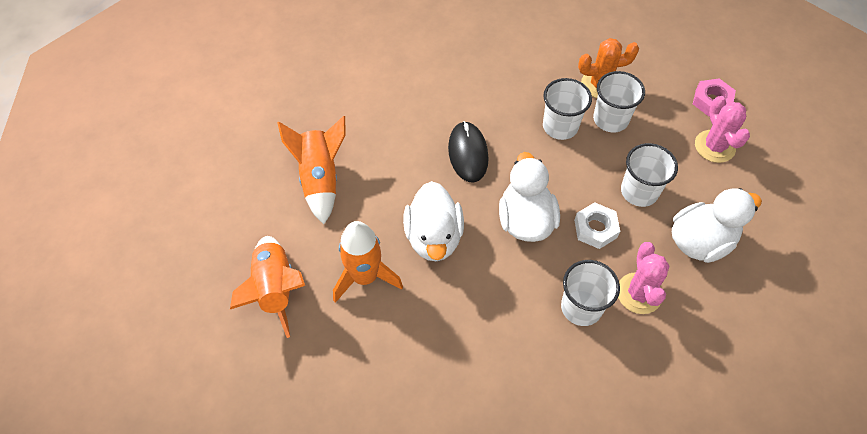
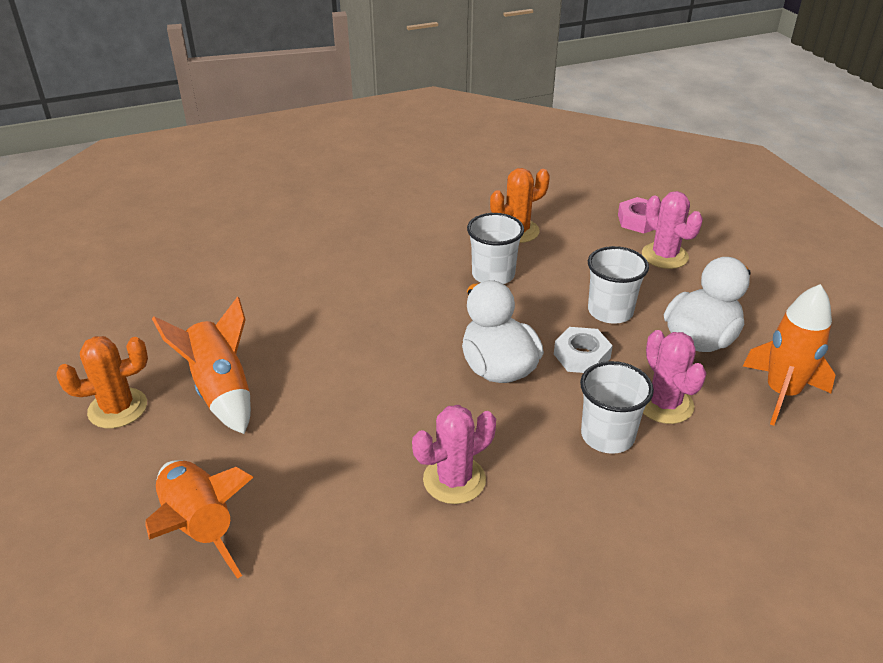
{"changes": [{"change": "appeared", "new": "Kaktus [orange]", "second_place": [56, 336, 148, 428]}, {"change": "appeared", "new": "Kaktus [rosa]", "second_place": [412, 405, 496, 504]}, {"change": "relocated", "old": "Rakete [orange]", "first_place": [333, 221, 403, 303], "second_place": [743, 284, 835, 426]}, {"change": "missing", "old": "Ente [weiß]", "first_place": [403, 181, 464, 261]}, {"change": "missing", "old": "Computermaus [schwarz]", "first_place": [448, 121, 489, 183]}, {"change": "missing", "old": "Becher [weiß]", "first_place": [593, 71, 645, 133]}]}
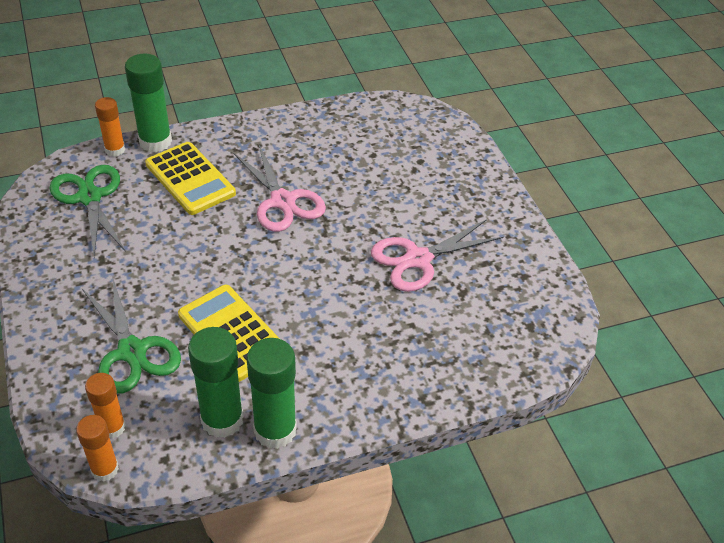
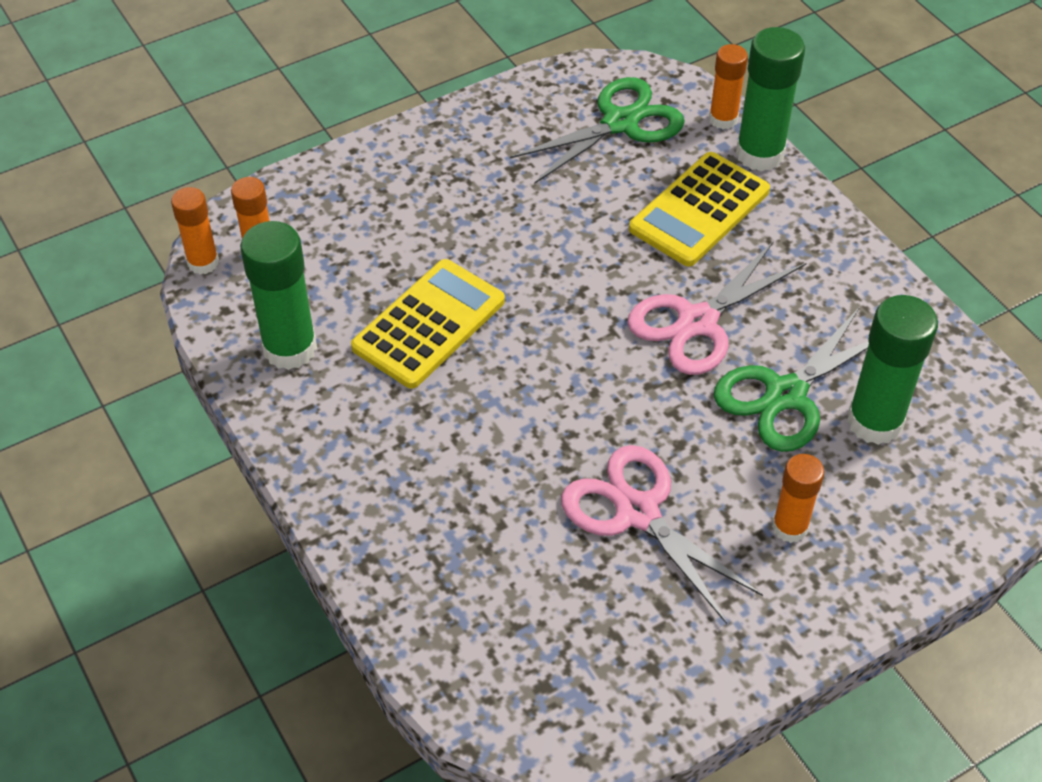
{"changes": [{"change": "relocated", "old": "Schere [grün]", "first_place": [82, 276, 181, 394], "second_place": [714, 307, 869, 452]}, {"change": "appeared", "new": "Klebestift [orange]", "second_place": [772, 454, 824, 543]}, {"change": "relocated", "old": "Klebestift [grün]", "first_place": [247, 338, 297, 449], "second_place": [847, 295, 938, 445]}]}
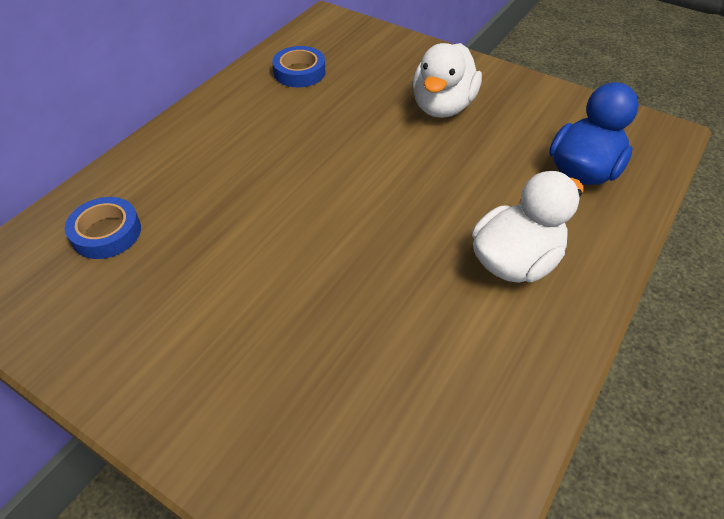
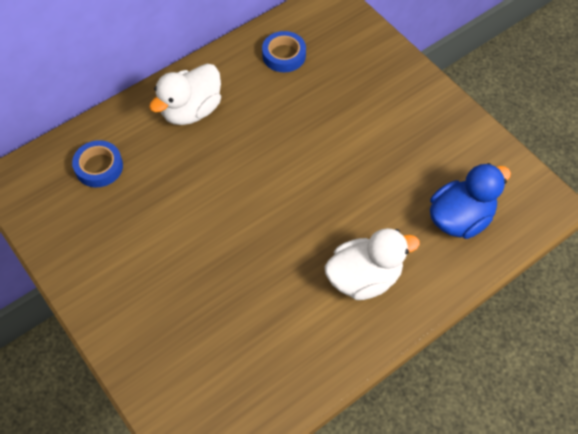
{"changes": [{"change": "relocated", "old": "Ente [weiß]", "first_place": [412, 43, 482, 118], "second_place": [149, 64, 221, 125]}]}
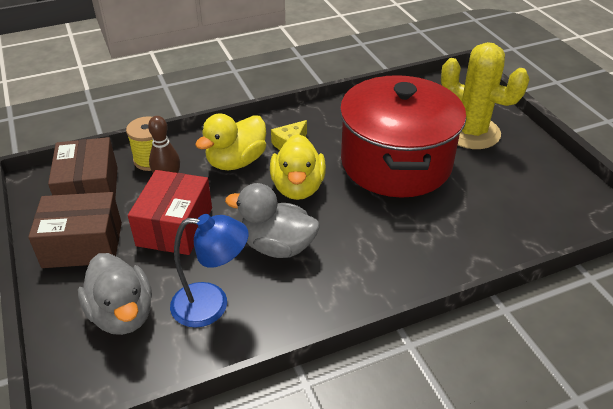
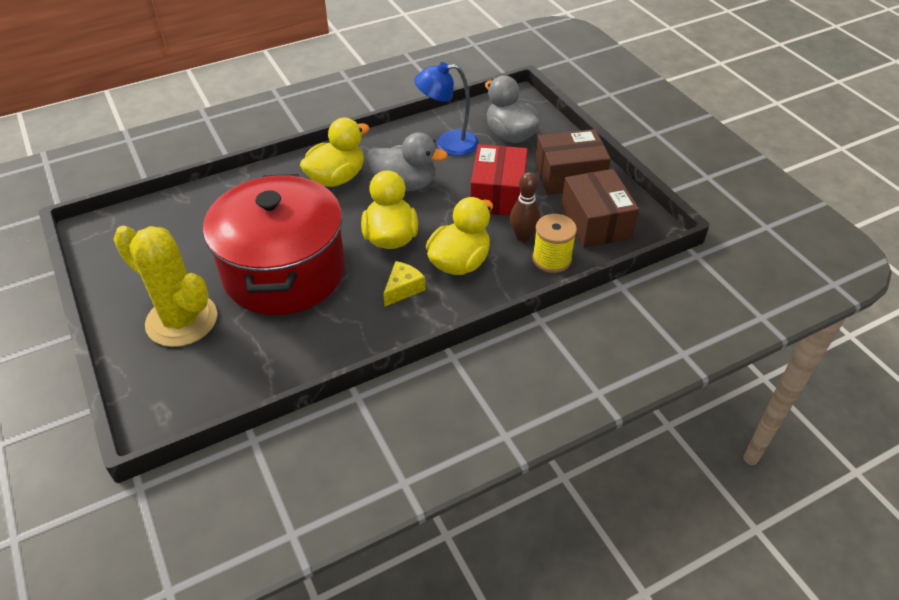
{"changes": [{"change": "appeared", "new": "Ente [gelb]", "second_place": [300, 118, 369, 187]}]}
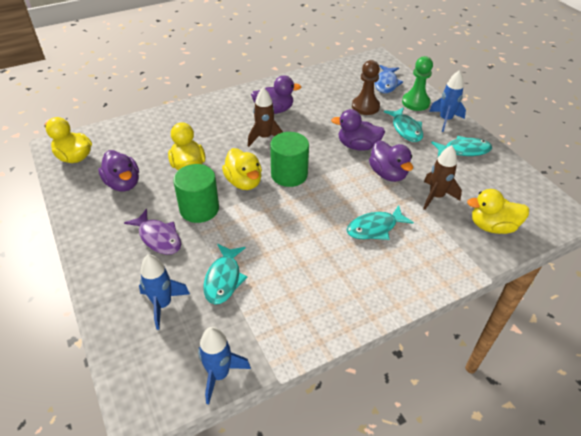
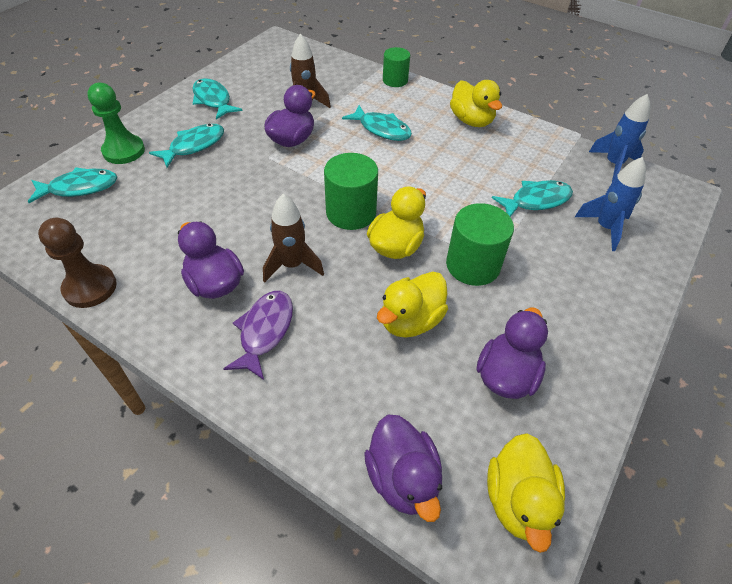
{"changes": [{"change": "colour", "old": "Fisch [blau]", "new": "Fisch [türkis]", "first_place": [375, 65, 403, 93], "second_place": [28, 167, 117, 203]}, {"change": "relocated", "old": "Bauer [braun]", "first_place": [352, 60, 380, 115], "second_place": [38, 218, 117, 308]}, {"change": "relocated", "old": "Fisch [lila]", "first_place": [124, 209, 181, 255], "second_place": [223, 291, 293, 380]}, {"change": "relocated", "old": "Ente [lila]", "first_place": [331, 109, 385, 151], "second_place": [364, 415, 442, 522]}, {"change": "appeared", "new": "Vollzylinder [grün]", "second_place": [383, 47, 410, 87]}, {"change": "relocated", "old": "Ente [gelb]", "first_place": [467, 189, 529, 234], "second_place": [450, 80, 502, 127]}, {"change": "missing", "old": "Rakete [blau]", "first_place": [429, 70, 466, 132]}]}
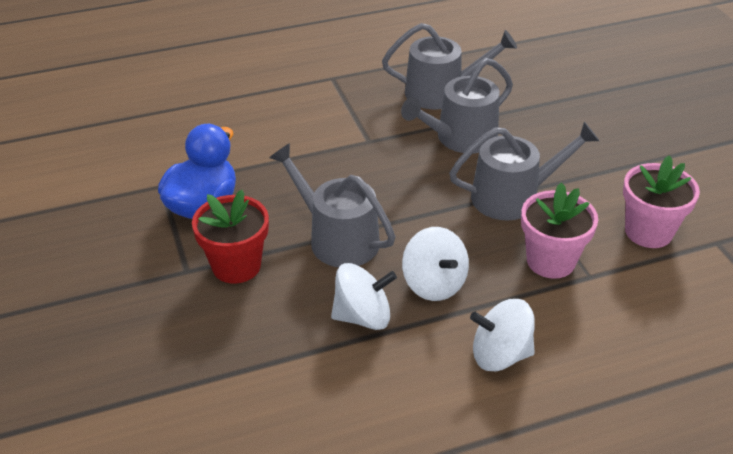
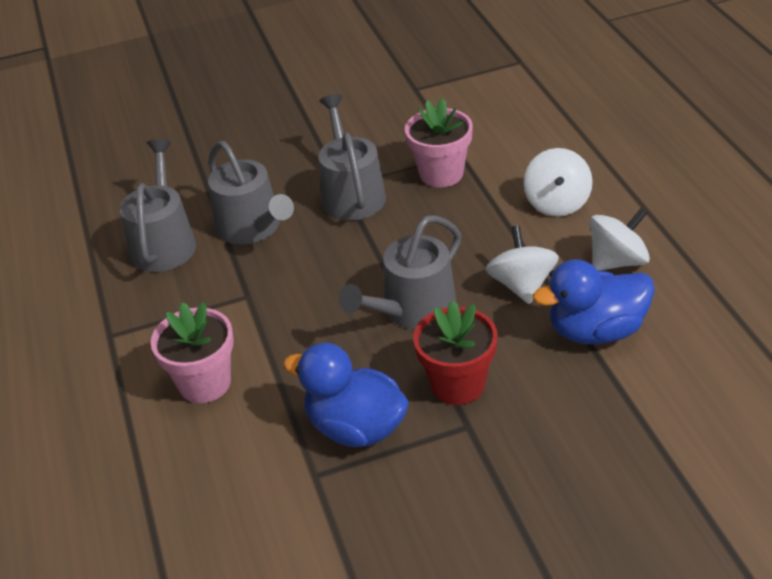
{"changes": [{"change": "relocated", "old": "Blumentopf [rosa]", "first_place": [623, 155, 700, 248], "second_place": [151, 302, 234, 403]}, {"change": "appeared", "new": "Ente [blau]", "second_place": [532, 259, 655, 344]}, {"change": "relocated", "old": "Kreisel [weiß]", "first_place": [402, 227, 469, 301], "second_place": [590, 208, 650, 271]}]}
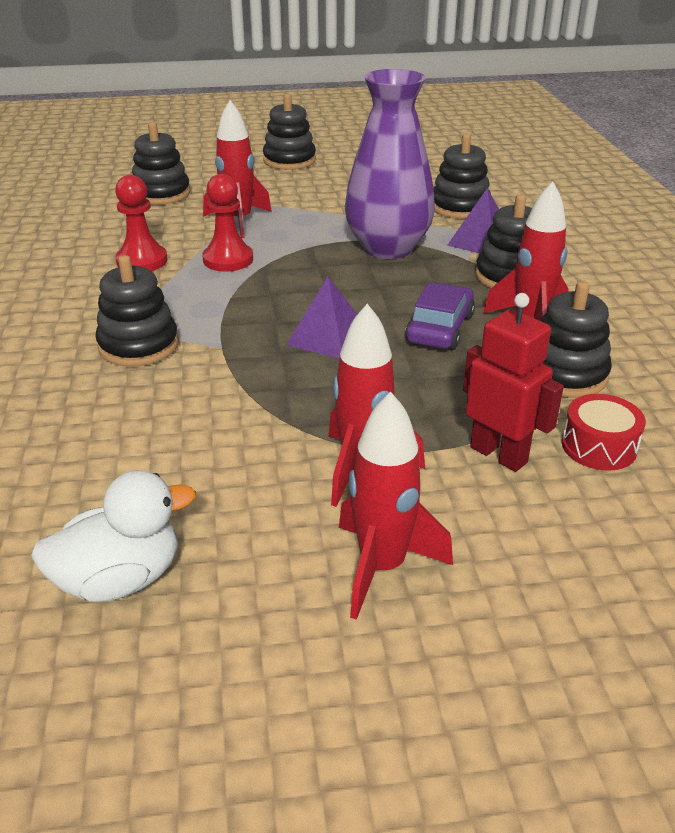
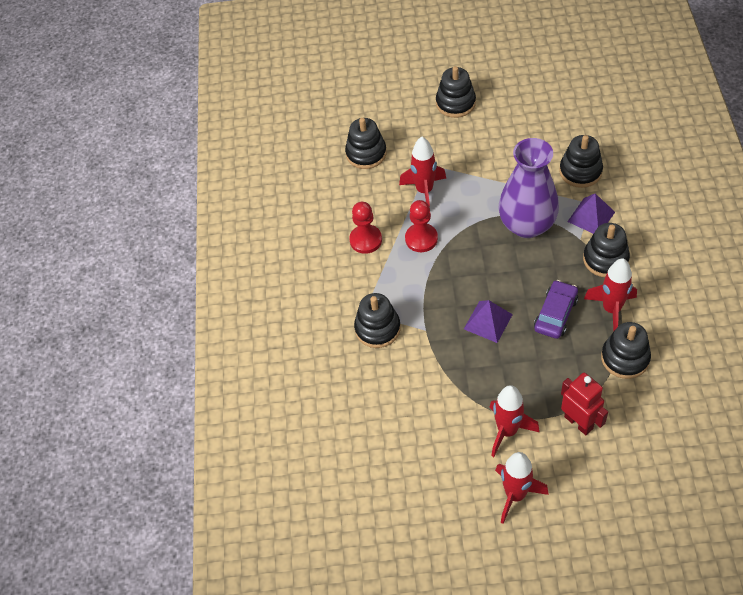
{"changes": [{"change": "missing", "old": "Ente [weiß]", "first_place": [31, 470, 196, 602]}, {"change": "missing", "old": "Trommel [rot]", "first_place": [562, 394, 646, 471]}]}
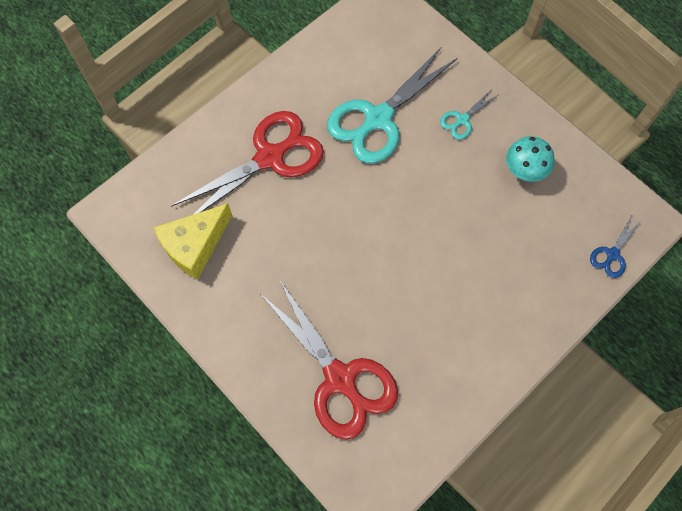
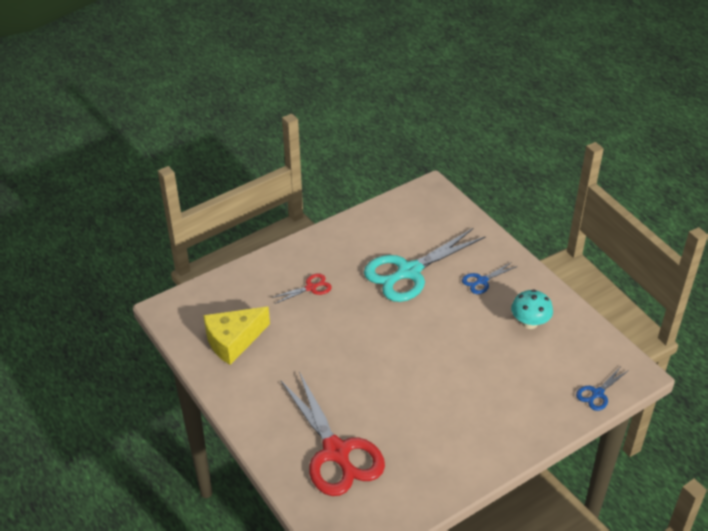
{"changes": [{"change": "size", "old": "Schere [rot]", "first_place": [171, 111, 324, 214], "second_place": [271, 273, 332, 304], "factor": 0.45}, {"change": "colour", "old": "Schere [türkis]", "new": "Schere [blau]", "first_place": [440, 89, 498, 139], "second_place": [462, 262, 517, 294]}]}
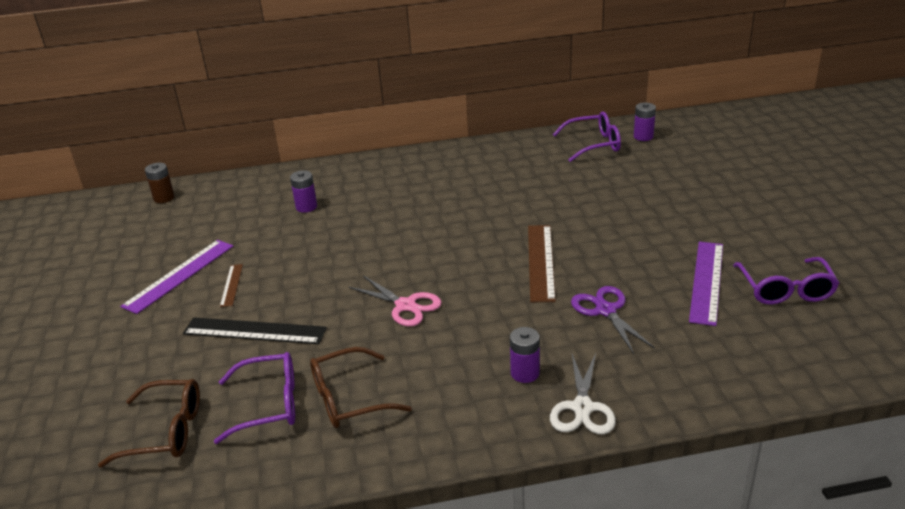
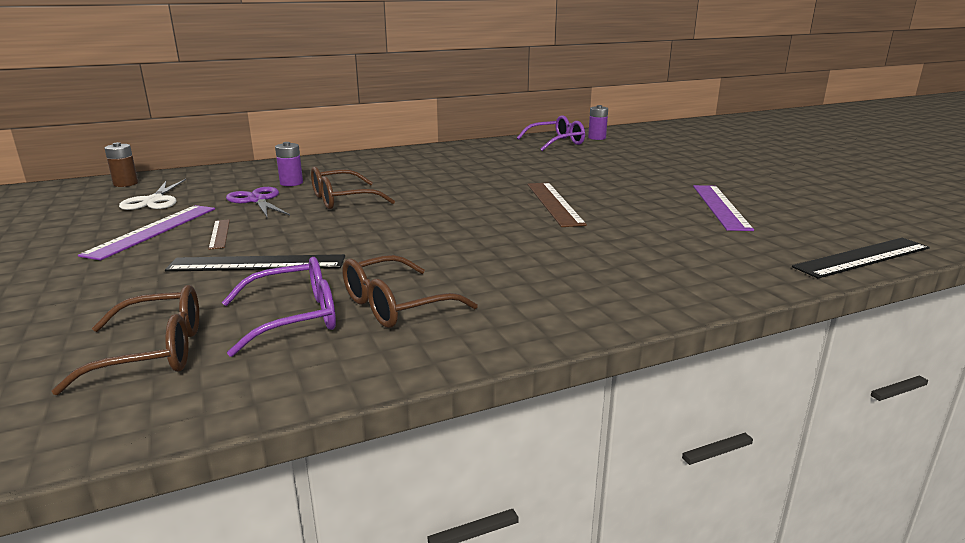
{"changes": [{"change": "relocated", "old": "Schere [weiß]", "first_place": [550, 353, 616, 434], "second_place": [119, 179, 186, 210]}, {"change": "relocated", "old": "Schere [lila]", "first_place": [571, 286, 655, 354], "second_place": [226, 187, 290, 219]}, {"change": "appeared", "new": "Brille [braun]", "second_place": [311, 167, 395, 210]}, {"change": "appeared", "new": "Lineal [schwarz]", "second_place": [792, 238, 930, 279]}, {"change": "missing", "old": "Schere [rosa]", "first_place": [348, 275, 442, 326]}, {"change": "missing", "old": "Batterie [lila]", "first_place": [510, 327, 540, 383]}, {"change": "missing", "old": "Brille [lila]", "first_place": [733, 257, 839, 305]}]}
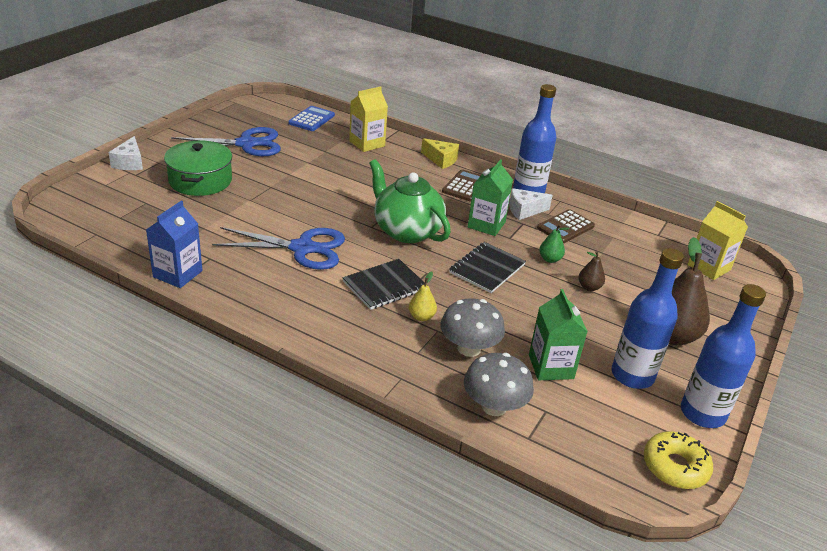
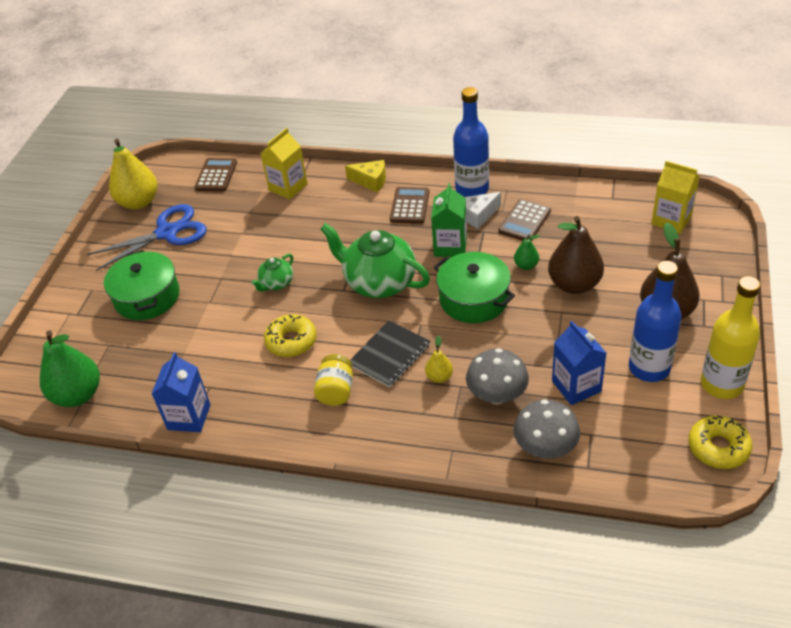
{"changes": [{"change": "appeared", "new": "Birne [grün]", "second_place": [40, 331, 100, 407]}, {"change": "appeared", "new": "Birne [gelb]", "second_place": [109, 139, 158, 209]}, {"change": "colour", "old": "Taschenrechner [blau]", "new": "Taschenrechner [braun]", "first_place": [288, 106, 335, 131], "second_place": [195, 158, 237, 191]}, {"change": "appeared", "new": "Teekanne [grün]", "second_place": [251, 254, 293, 292]}, {"change": "exchanged", "old": "Schere [blau]", "new": "Donut [gelb]", "first_place": [212, 227, 345, 270], "second_place": [264, 314, 317, 357]}, {"change": "appeared", "new": "Einmachglas [gelb]", "second_place": [314, 354, 353, 406]}, {"change": "exchanged", "old": "Notizbuch [schwarz]", "new": "Kochtopf [grün]", "first_place": [449, 242, 526, 293], "second_place": [434, 252, 515, 323]}, {"change": "size", "old": "Birne [braun]", "first_place": [578, 251, 605, 291], "second_place": [548, 216, 604, 294], "factor": 2.1}, {"change": "colour", "old": "Getränkekarton [grün]", "new": "Getränkekarton [blau]", "first_place": [529, 289, 588, 380], "second_place": [552, 321, 606, 405]}, {"change": "colour", "old": "Flasche [blau]", "new": "Flasche [gelb]", "first_place": [681, 284, 766, 428], "second_place": [701, 276, 760, 399]}, {"change": "missing", "old": "Käse [weiß]", "first_place": [108, 136, 143, 170]}]}
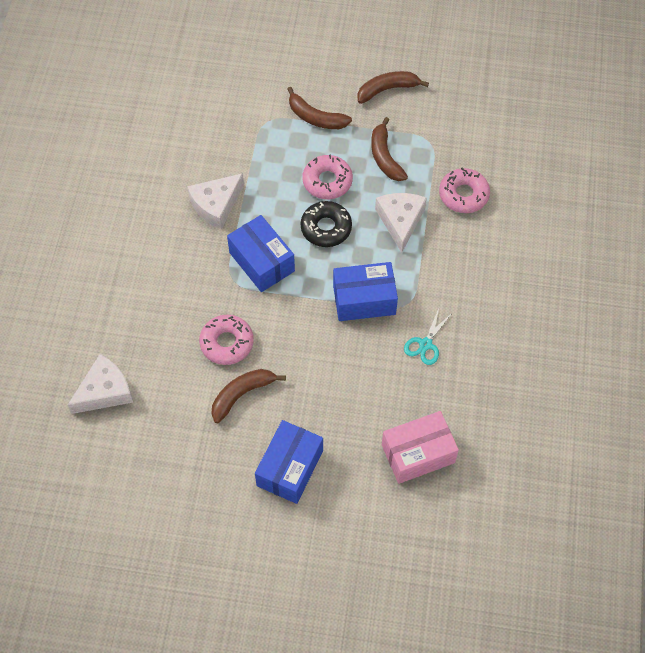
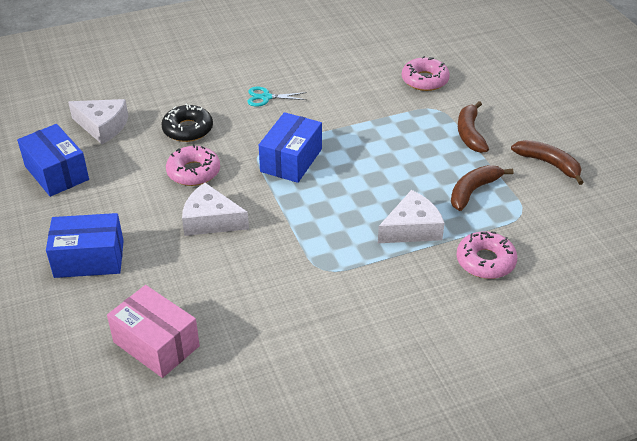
{"changes": [{"change": "relocated", "old": "Schachtel [blau]", "first_place": [333, 262, 398, 321], "second_place": [17, 124, 89, 197]}, {"change": "relocated", "old": "Donut [schwarz]", "first_place": [301, 201, 352, 247], "second_place": [161, 103, 213, 142]}, {"change": "relocated", "old": "Käse [weiß]", "first_place": [187, 173, 244, 229], "second_place": [182, 183, 249, 236]}, {"change": "relocated", "old": "Schere [türkis]", "first_place": [404, 308, 453, 365], "second_place": [248, 87, 307, 107]}, {"change": "relocated", "old": "Donut [rosa]", "first_place": [302, 155, 353, 199], "second_place": [402, 56, 450, 91]}, {"change": "missing", "old": "Banane [braun]", "first_place": [212, 369, 286, 423]}]}
